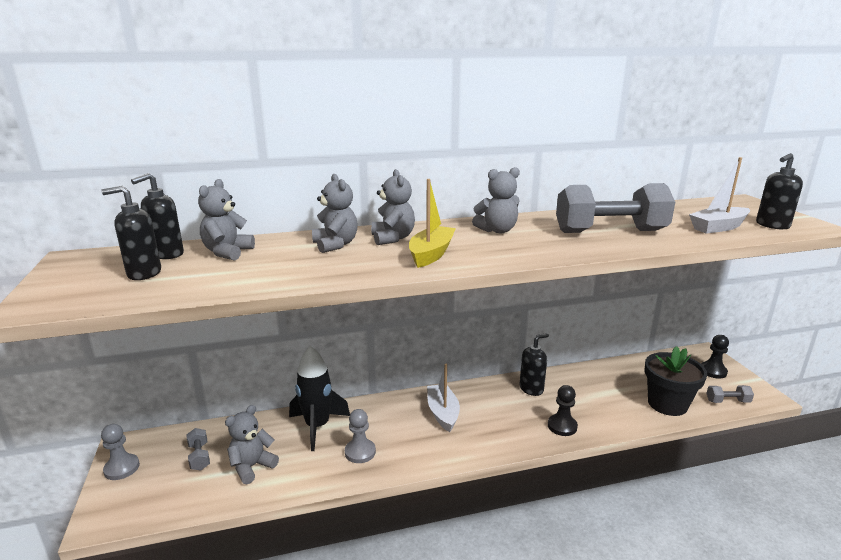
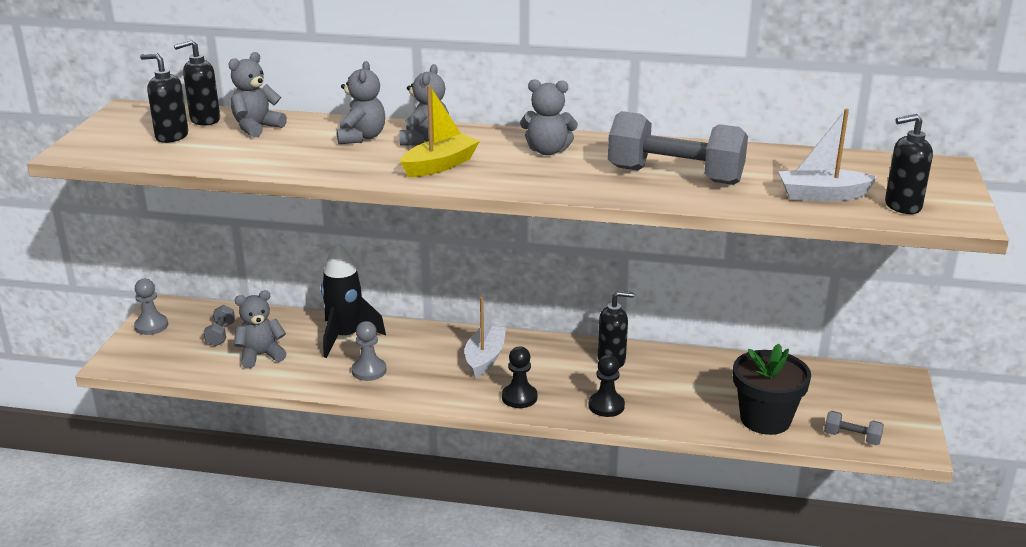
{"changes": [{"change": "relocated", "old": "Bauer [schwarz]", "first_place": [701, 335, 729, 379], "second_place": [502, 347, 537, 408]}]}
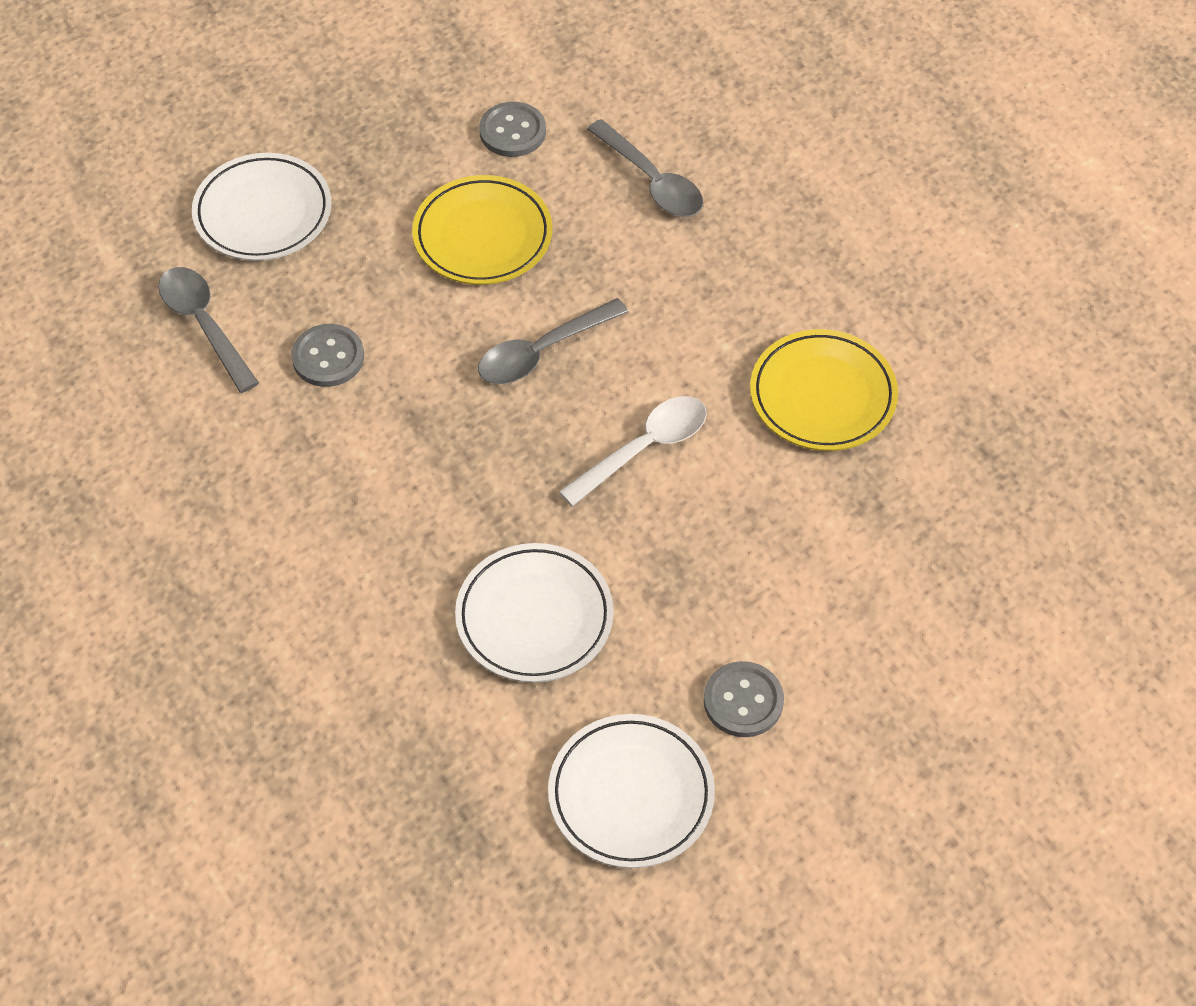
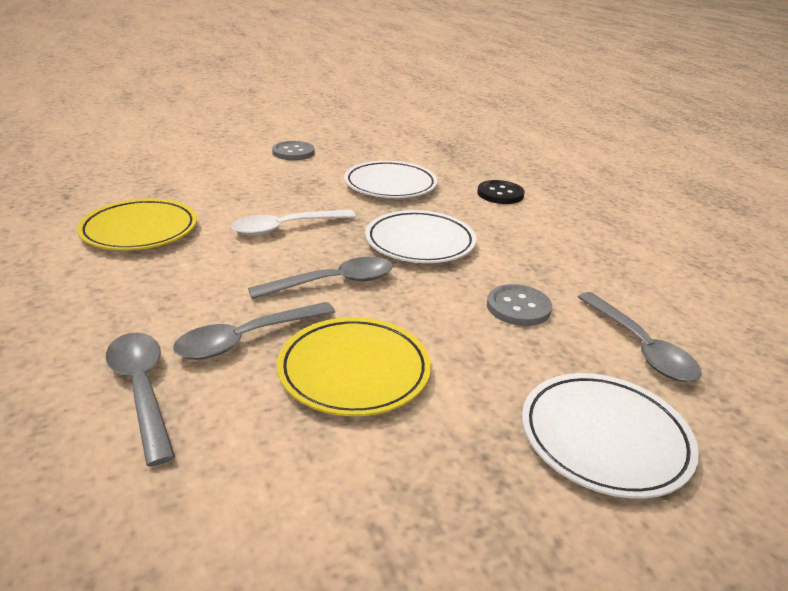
{"changes": [{"change": "appeared", "new": "Löffel [grau]", "second_place": [173, 302, 335, 360]}, {"change": "relocated", "old": "Teller [weiß]", "first_place": [548, 714, 715, 868], "second_place": [365, 210, 476, 263]}, {"change": "appeared", "new": "Knopf [schwarz]", "second_place": [477, 180, 525, 204]}, {"change": "missing", "old": "Knopf [grau]", "first_place": [479, 102, 546, 157]}]}
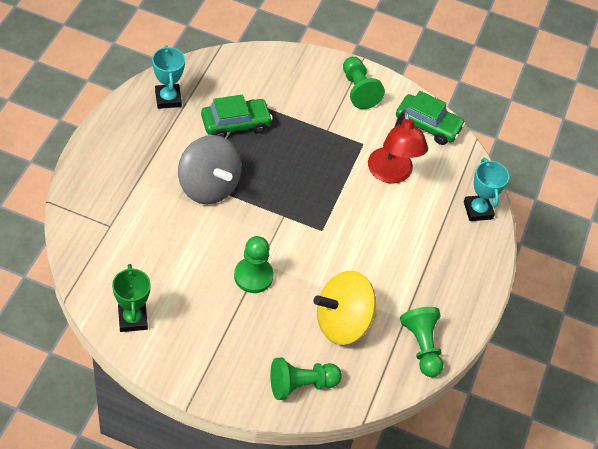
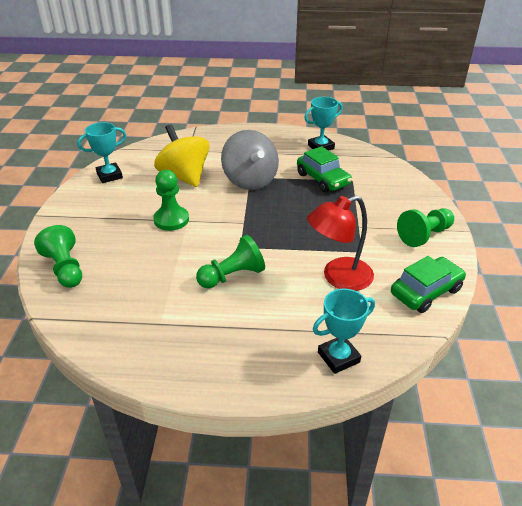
{"changes": [{"change": "colour", "old": "Pokal [grün]", "new": "Pokal [türkis]", "first_place": [112, 264, 151, 332], "second_place": [77, 122, 126, 183]}, {"change": "relocated", "old": "Kreisel [gelb]", "first_place": [313, 271, 377, 345], "second_place": [154, 124, 210, 187]}, {"change": "relocated", "old": "Bauer [grün]", "first_place": [400, 307, 443, 377], "second_place": [196, 235, 265, 288]}, {"change": "spun", "old": "Kreisel [grau]", "first_place": [178, 135, 241, 204], "second_place": [221, 130, 279, 190], "degrees": -60}, {"change": "spun", "old": "Auto [grün]", "first_place": [396, 91, 465, 145], "second_place": [391, 256, 466, 313], "degrees": -135}]}
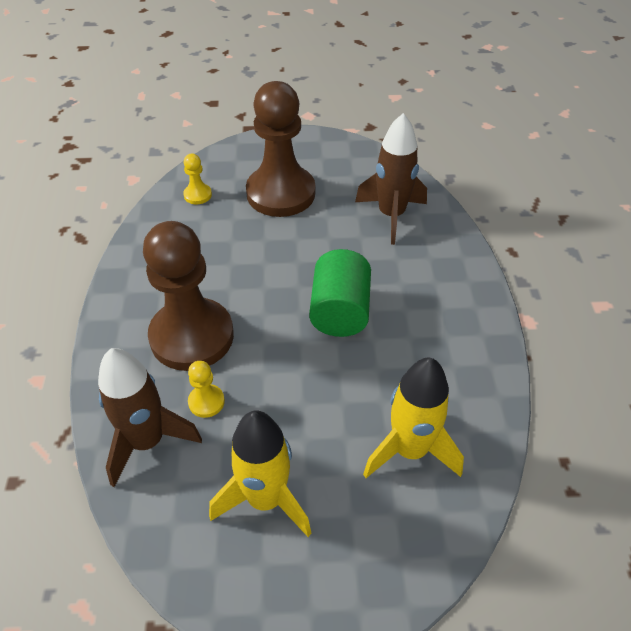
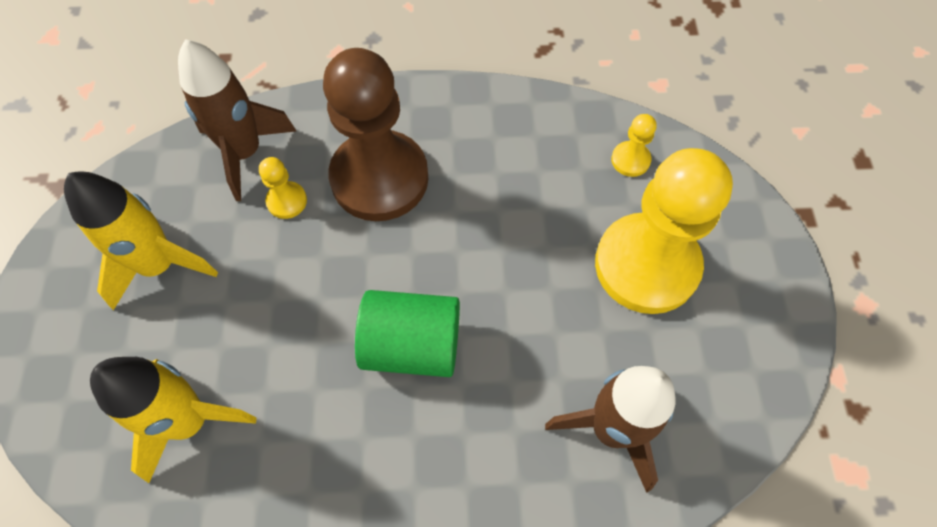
{"changes": [{"change": "colour", "old": "Bauer [braun]", "new": "Bauer [gelb]", "first_place": [246, 81, 315, 217], "second_place": [595, 148, 733, 314]}]}
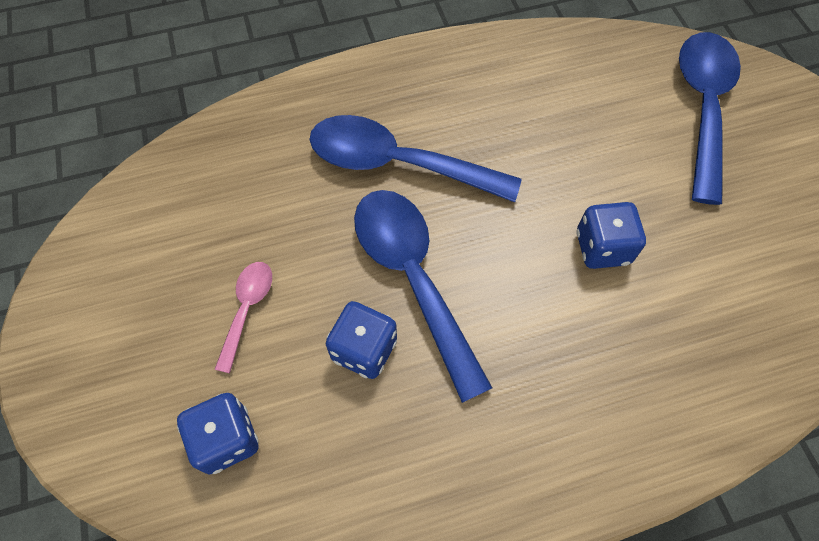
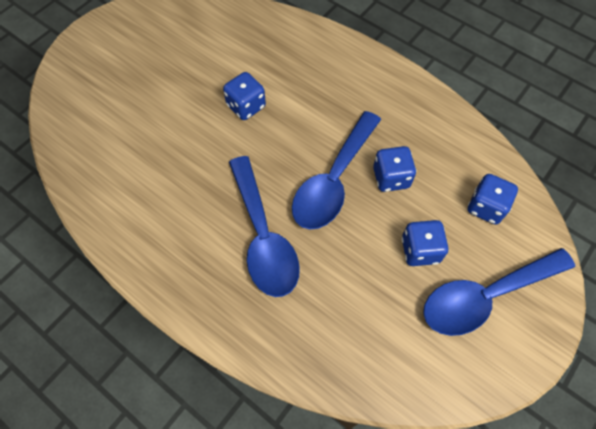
{"changes": [{"change": "exchanged", "old": "Löffel [rosa]", "new": "Spielwürfel [blau]", "first_place": [214, 262, 272, 373], "second_place": [402, 220, 448, 266]}, {"change": "relocated", "old": "Löffel [blau]", "first_place": [679, 32, 741, 205], "second_place": [423, 248, 575, 336]}]}
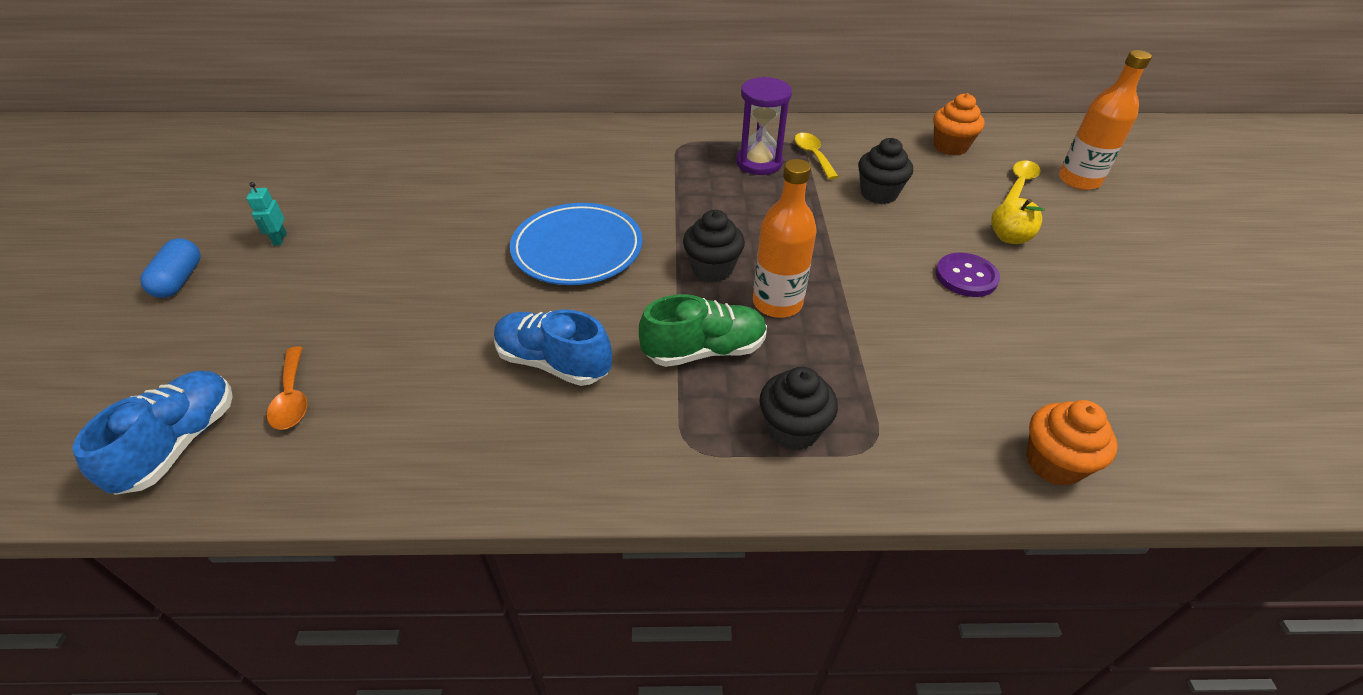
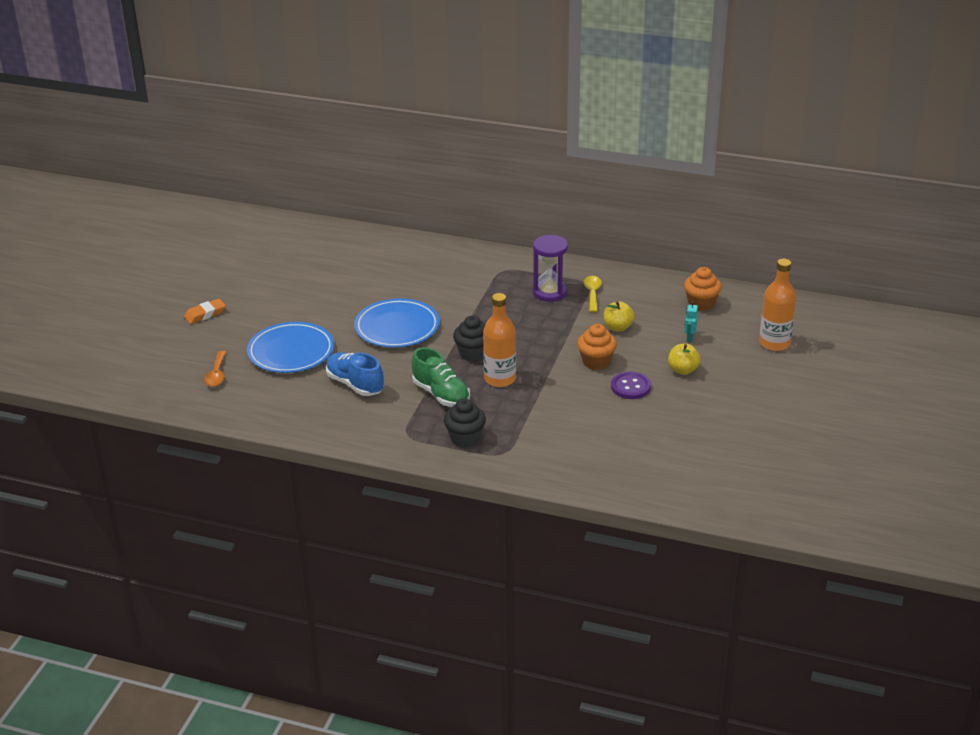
{"changes": [{"change": "appeared", "new": "Radiergummi [orange]", "second_place": [184, 299, 226, 324]}, {"change": "appeared", "new": "Teller [blau]", "second_place": [247, 322, 334, 373]}, {"change": "spun", "old": "Schuh [grün]", "first_place": [639, 294, 767, 367], "second_place": [412, 347, 470, 407], "degrees": 45}, {"change": "relocated", "old": "Muffin [orange]", "first_place": [1026, 400, 1118, 486], "second_place": [577, 324, 617, 370]}, {"change": "exchanged", "old": "Muffin [schwarz]", "new": "Apfel [gelb]", "first_place": [858, 138, 913, 204], "second_place": [604, 301, 634, 332]}, {"change": "relocated", "old": "Roboter [türkis]", "first_place": [246, 182, 287, 246], "second_place": [684, 301, 698, 342]}, {"change": "missing", "old": "Schuh [blau]", "first_place": [72, 371, 233, 495]}, {"change": "missing", "old": "Kapsel [blau]", "first_place": [140, 238, 200, 298]}, {"change": "missing", "old": "Löffel [gelb]", "first_place": [1003, 161, 1041, 203]}]}
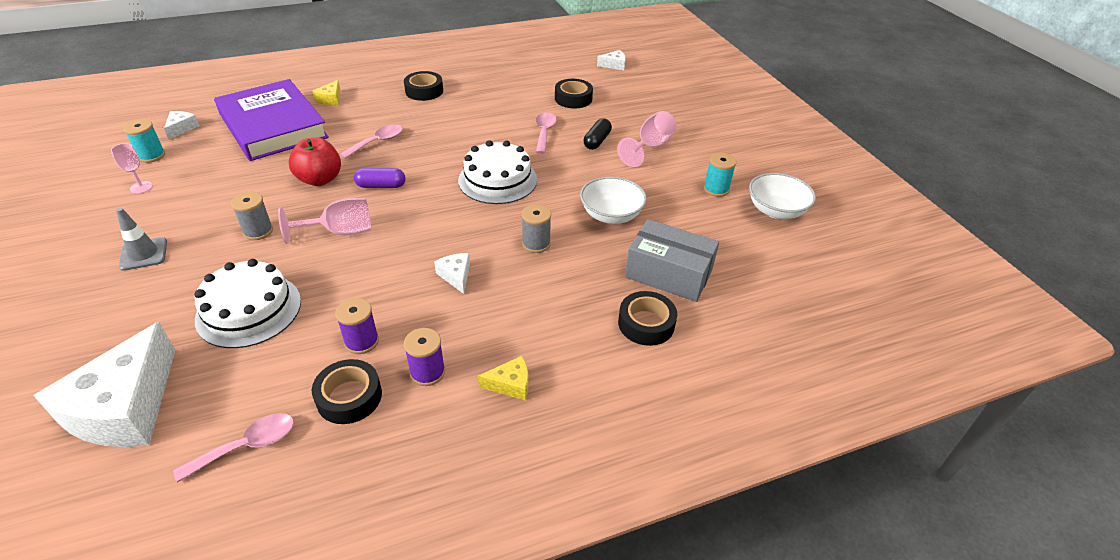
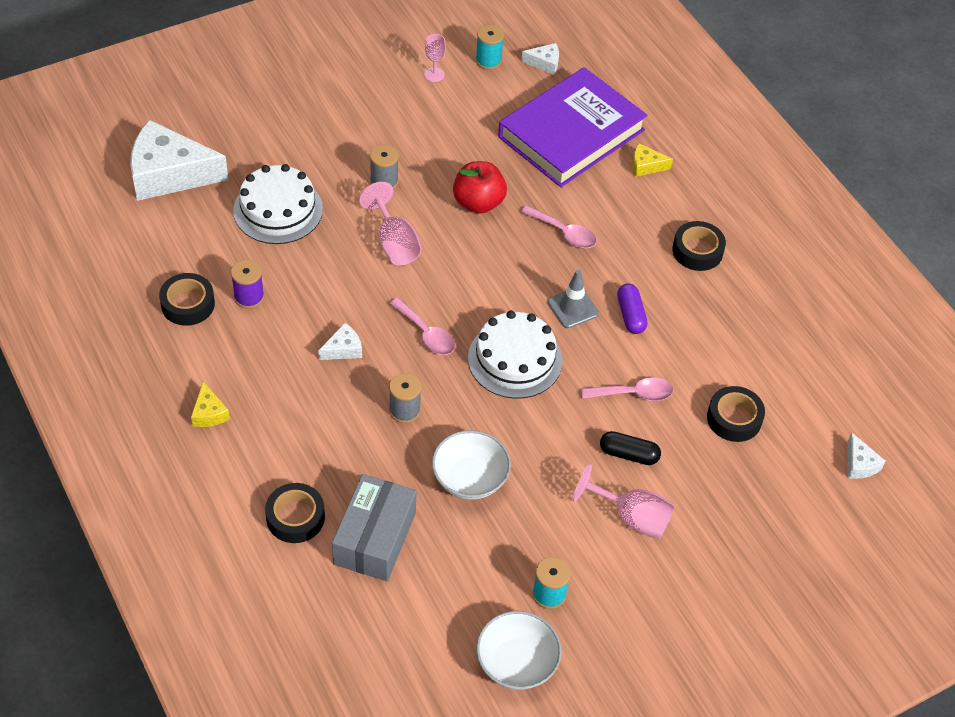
{"changes": [{"change": "relocated", "old": "Löffel [rosa]", "first_place": [173, 413, 294, 483], "second_place": [389, 297, 455, 355]}, {"change": "relocated", "old": "Leitkegel [grau]", "first_place": [116, 208, 167, 271], "second_place": [548, 270, 599, 328]}, {"change": "relocated", "old": "Kapsel [lila]", "first_place": [354, 168, 406, 188], "second_place": [617, 283, 648, 334]}, {"change": "missing", "old": "Garnrolle [lila]", "first_place": [404, 328, 445, 386]}]}
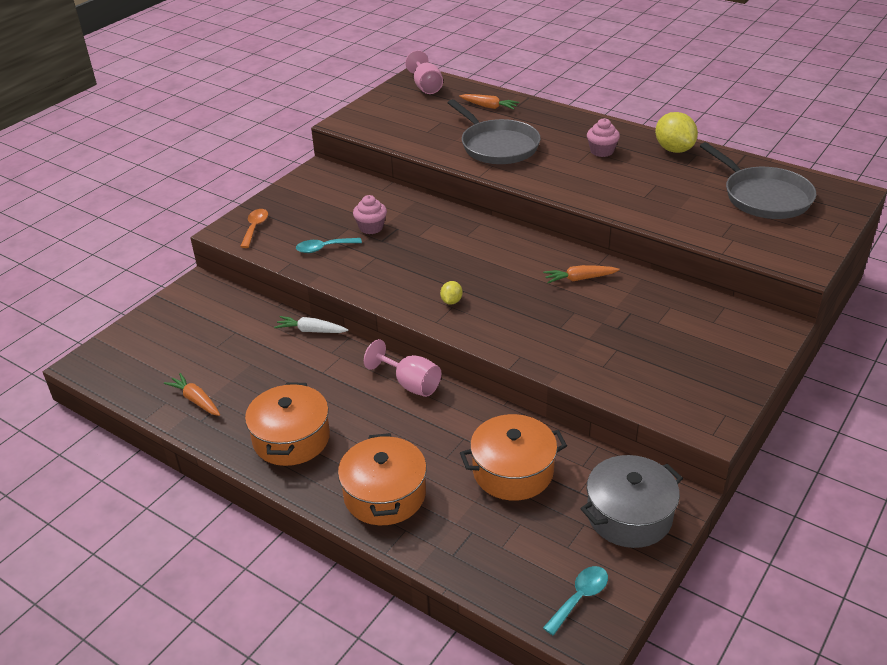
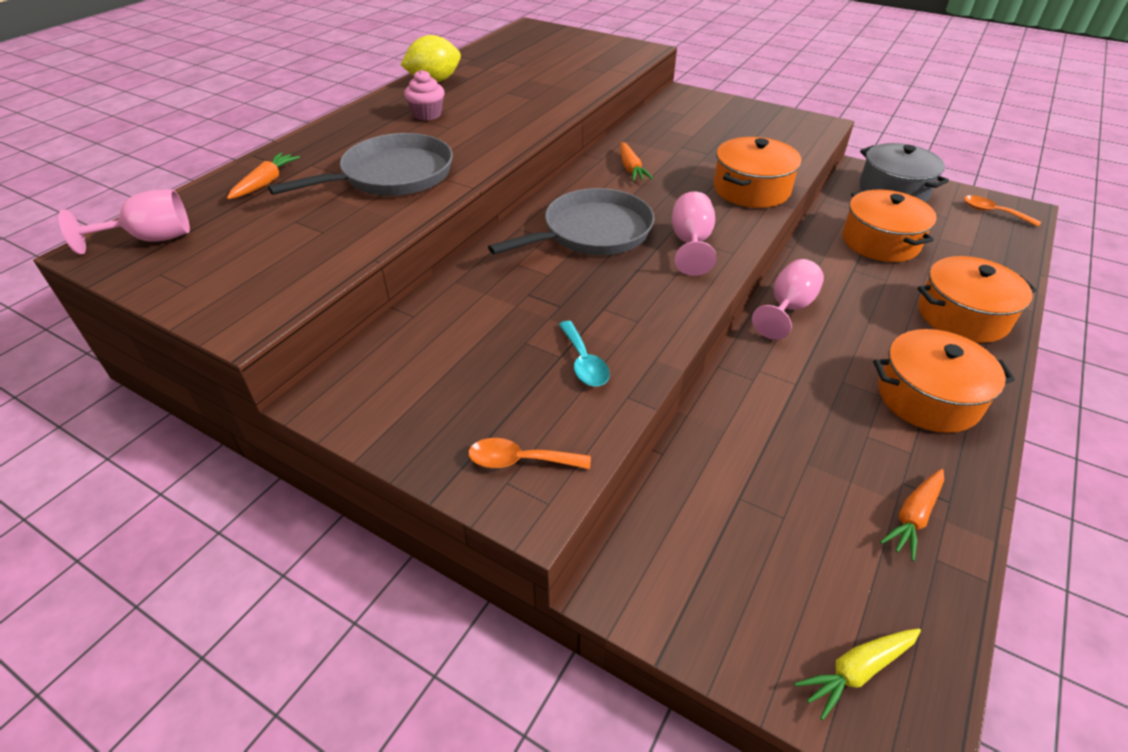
{"changes": [{"change": "relocated", "old": "Pfanne [grau]", "first_place": [700, 142, 816, 219], "second_place": [488, 188, 654, 255]}, {"change": "exchanged", "old": "Zitrone [gelb]", "new": "Kelch [rosa]", "first_place": [440, 281, 463, 305], "second_place": [672, 191, 716, 276]}, {"change": "appeared", "new": "Kochtopf [orange]", "second_place": [714, 137, 802, 208]}, {"change": "appeared", "new": "Karotte [gelb]", "second_place": [794, 628, 921, 720]}, {"change": "colour", "old": "Löffel [türkis]", "new": "Löffel [orange]", "first_place": [543, 566, 608, 636], "second_place": [964, 195, 1041, 227]}, {"change": "missing", "old": "Karotte [weiß]", "first_place": [274, 316, 349, 333]}, {"change": "missing", "old": "Muffin [rosa]", "first_place": [353, 195, 387, 234]}]}
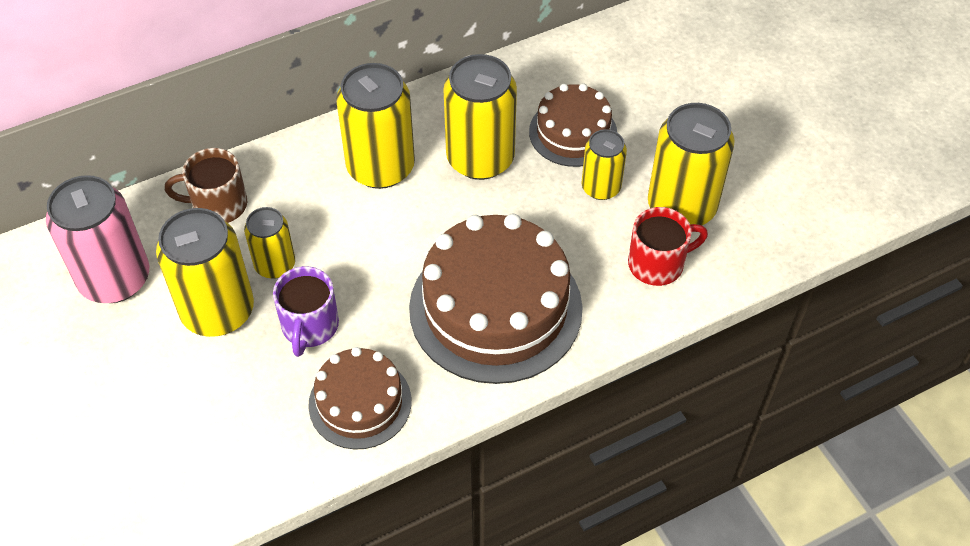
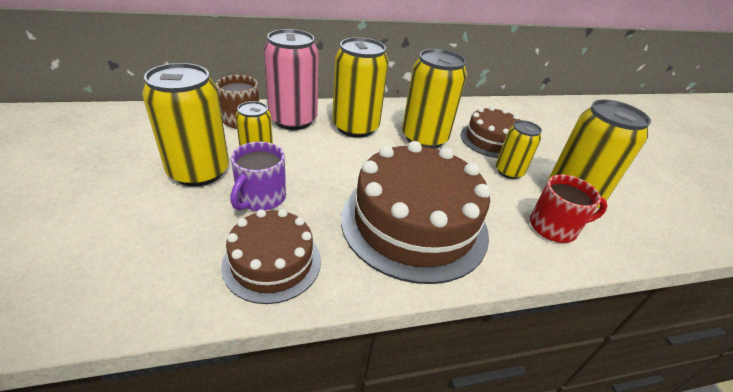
{"changes": [{"change": "relocated", "old": "Dose [rosa]", "first_place": [46, 175, 149, 303], "second_place": [264, 29, 319, 130]}]}
